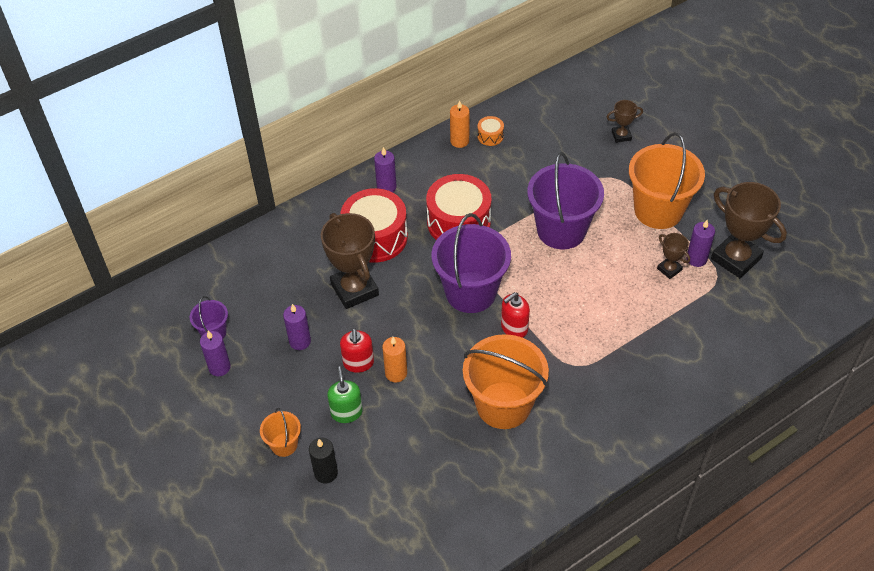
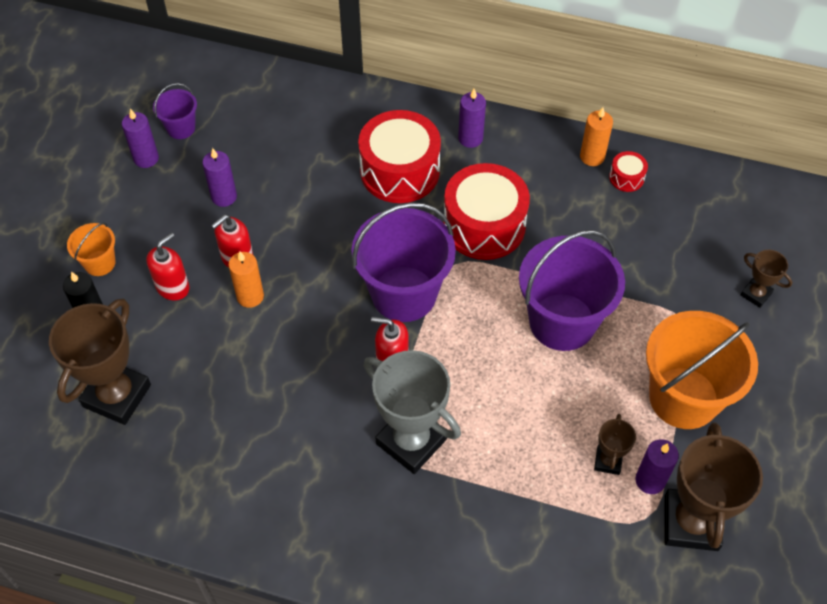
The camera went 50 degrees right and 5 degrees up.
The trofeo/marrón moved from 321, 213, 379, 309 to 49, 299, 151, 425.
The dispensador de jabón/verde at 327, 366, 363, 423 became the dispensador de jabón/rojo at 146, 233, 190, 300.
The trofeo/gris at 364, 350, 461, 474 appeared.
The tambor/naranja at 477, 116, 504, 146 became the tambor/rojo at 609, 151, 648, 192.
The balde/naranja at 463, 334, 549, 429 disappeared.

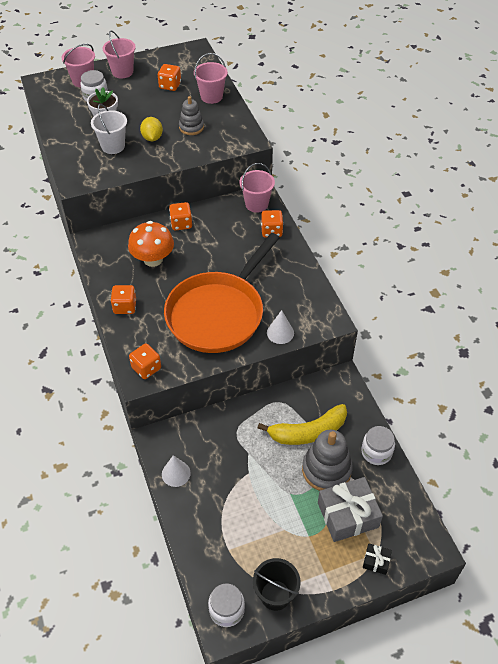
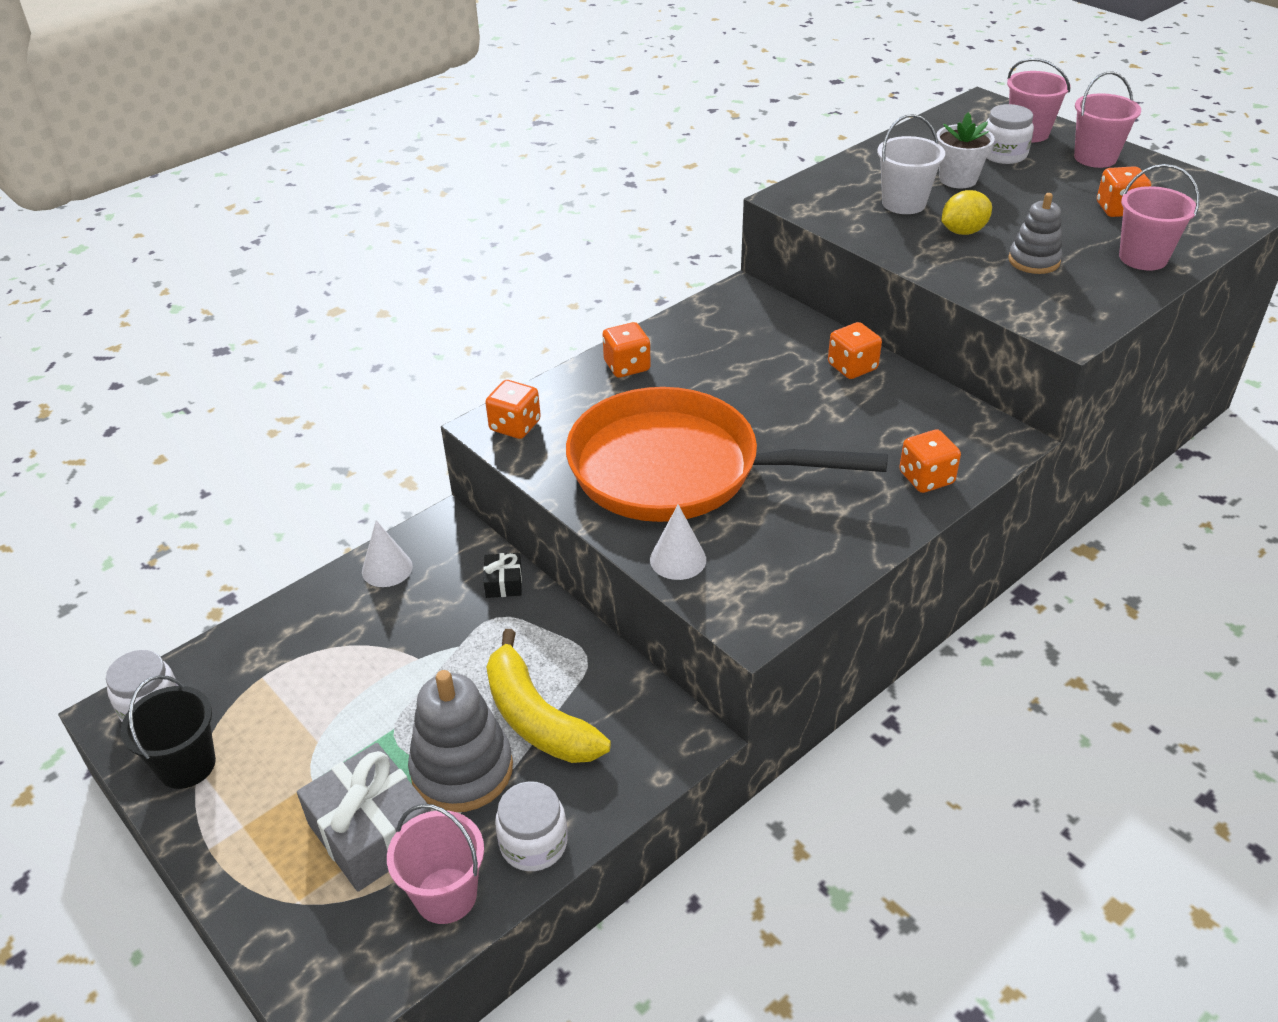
The camera went 70 degrees right and 10 degrees down.
The balde/rosa moved from 239, 163, 275, 213 to 387, 804, 484, 924.
The regalo/negro moved from 363, 544, 392, 575 to 483, 553, 522, 598.
The seta/naranja at 128, 221, 174, 267 disappeared.

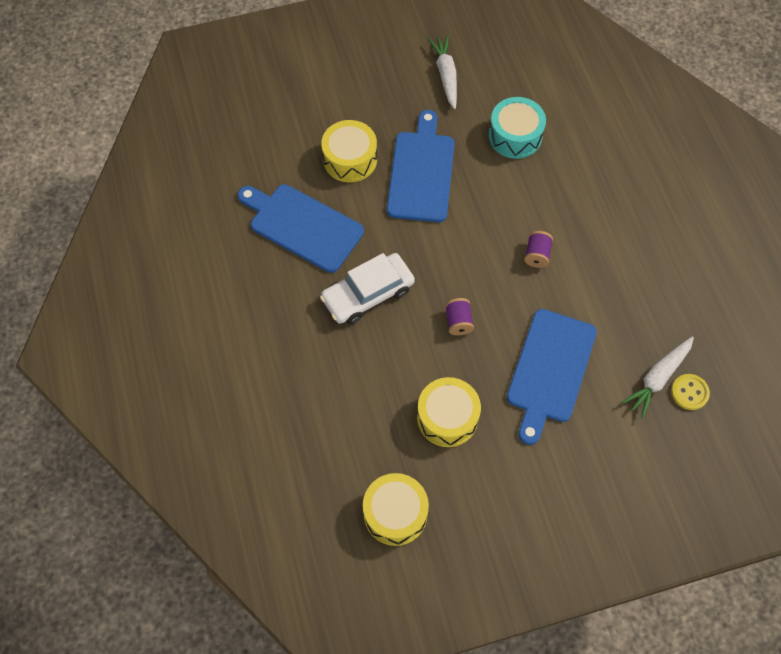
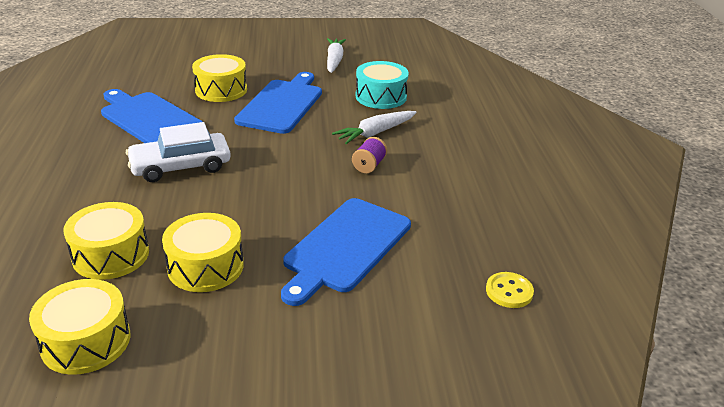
The camera went 10 degrees right and 30 degrees down.
The tambor/amarillo at 64, 202, 149, 280 appeared.
The zanahoria/blanco moved from 622, 336, 694, 418 to 332, 111, 417, 144.
The carrete/morado at 445, 298, 474, 335 disappeared.

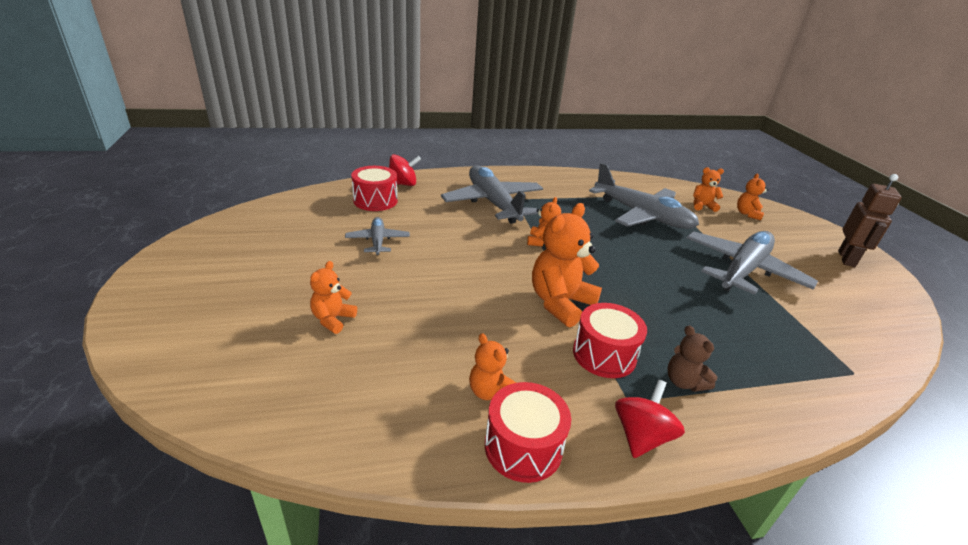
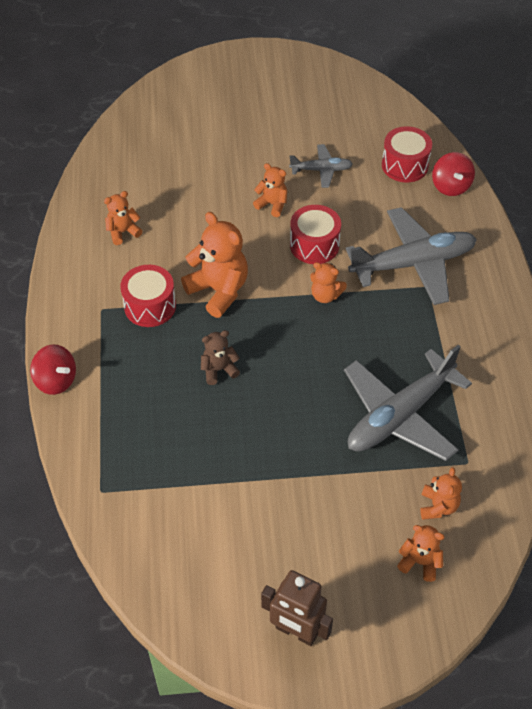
The camera went 100 degrees right and 20 degrees up.
The peonza/rojo moved from 615, 380, 685, 458 to 30, 345, 76, 395.
The osito/marrón moved from 668, 325, 717, 392 to 201, 330, 240, 385.
The osito/naranja moved from 310, 261, 357, 334 to 253, 163, 287, 217.
The tambor/rojo moved from 485, 382, 571, 483 to 290, 205, 341, 264.
The avión/gris at 686, 231, 818, 295 disappeared.

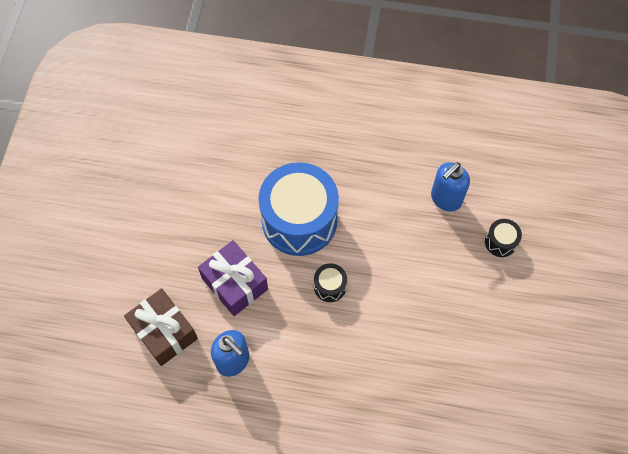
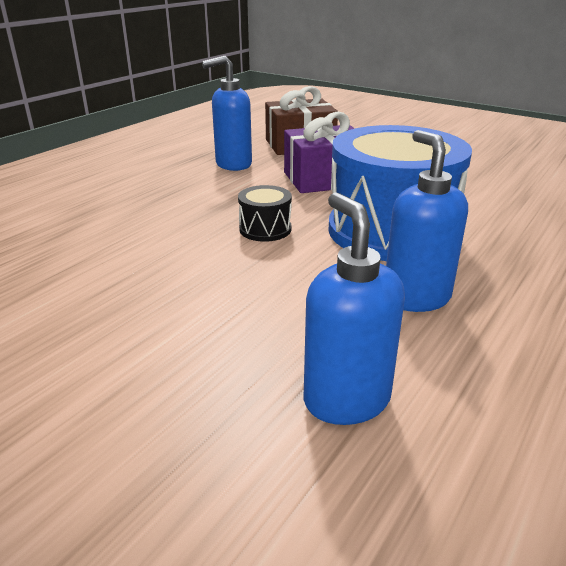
The camera went 115 degrees right and 35 degrees down.
The dispensador de jabón/azul at 386, 130, 468, 312 appeared.
The tambor/negro at 485, 219, 522, 257 disappeared.

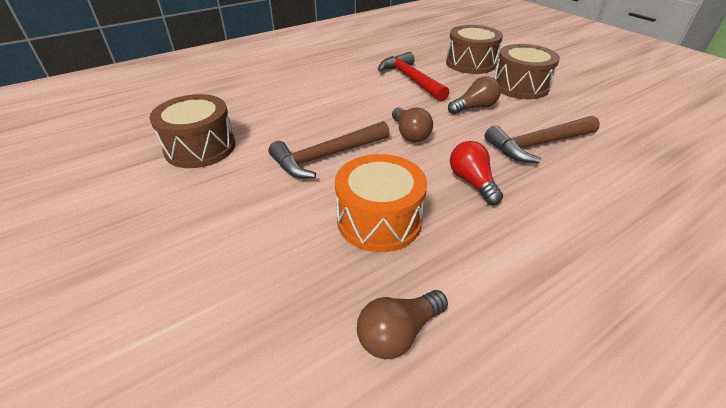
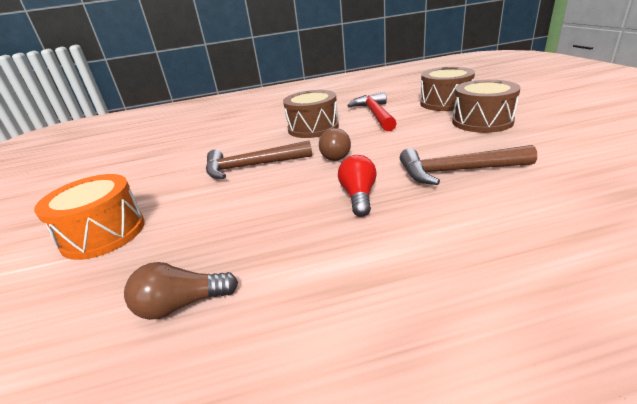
The camera went 25 degrees right and 10 degrees down.
The tambor/naranja moved from 335, 154, 427, 252 to 34, 174, 145, 260.
The tambor/marrón moved from 150, 94, 236, 168 to 283, 90, 339, 138.
The bombilla/marrón at 448, 76, 501, 114 disappeared.

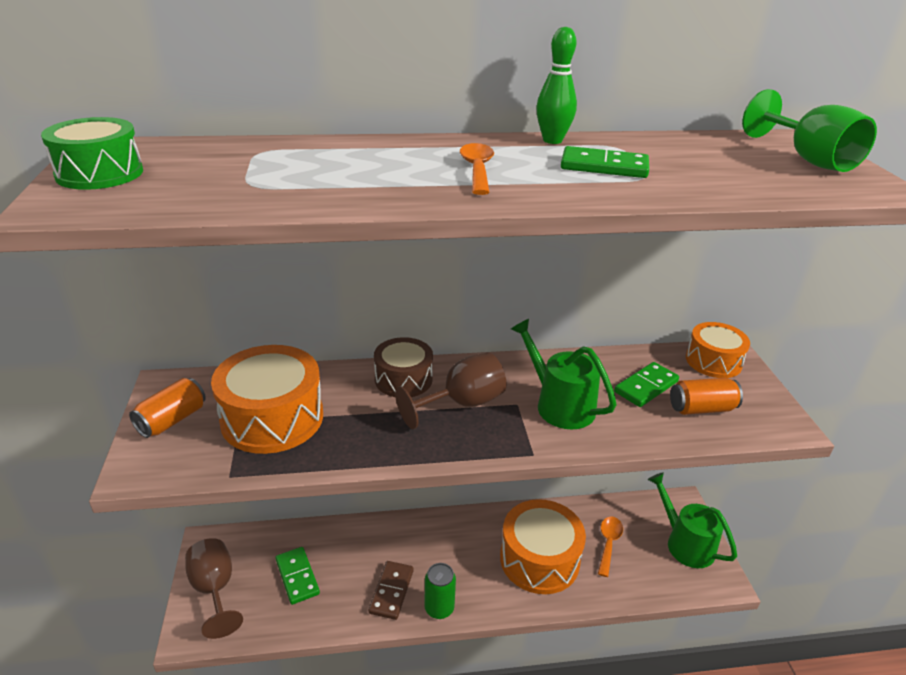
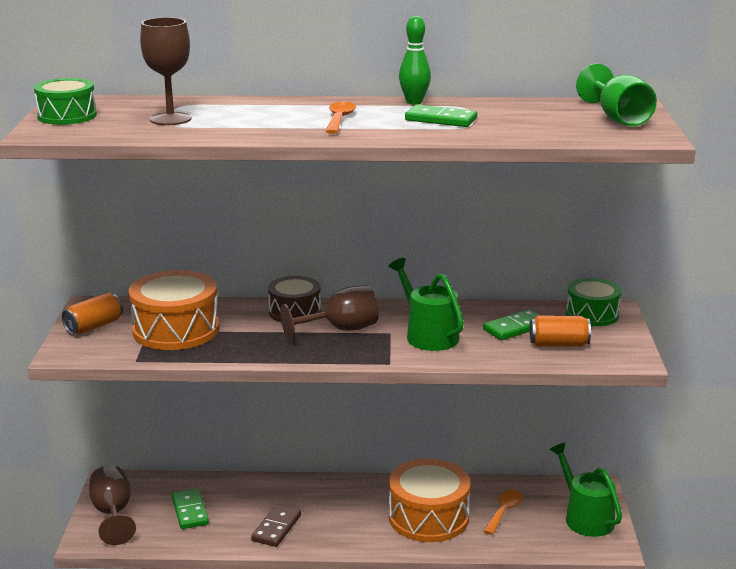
The camera went 10 degrees right and 10 degrees down.
The copa/marrón at 140, 17, 192, 125 appeared.
The tambor/naranja at 686, 322, 750, 378 became the tambor/verde at 566, 278, 621, 326.
The lata/verde at 424, 563, 456, 619 disappeared.

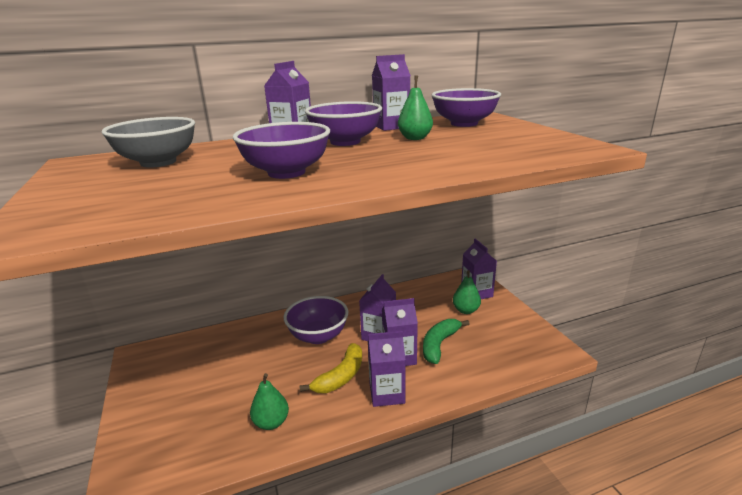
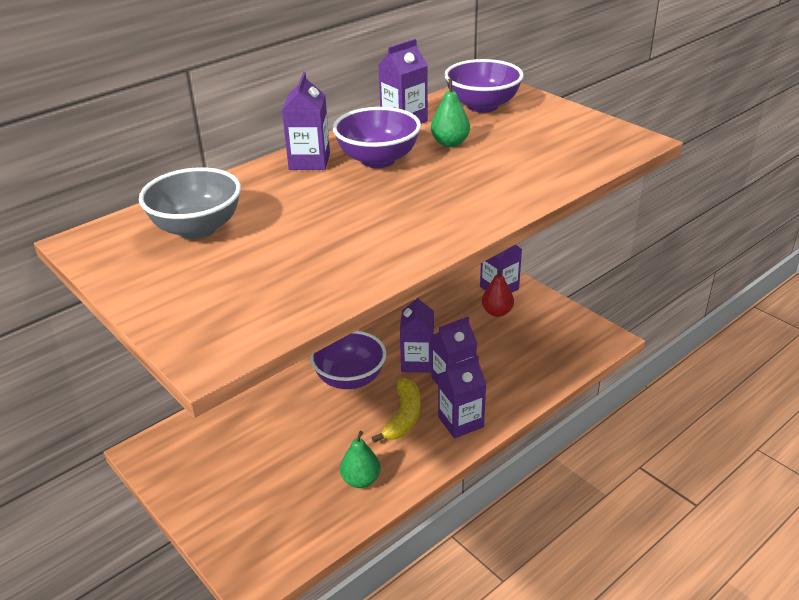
The camera went 20 degrees left and 10 degrees up.
The pera/verde at 453, 270, 481, 314 became the pera/rojo at 482, 268, 514, 317.
The cuenco/morado at 233, 122, 330, 179 disappeared.
The plátano/verde at 423, 319, 470, 364 disappeared.

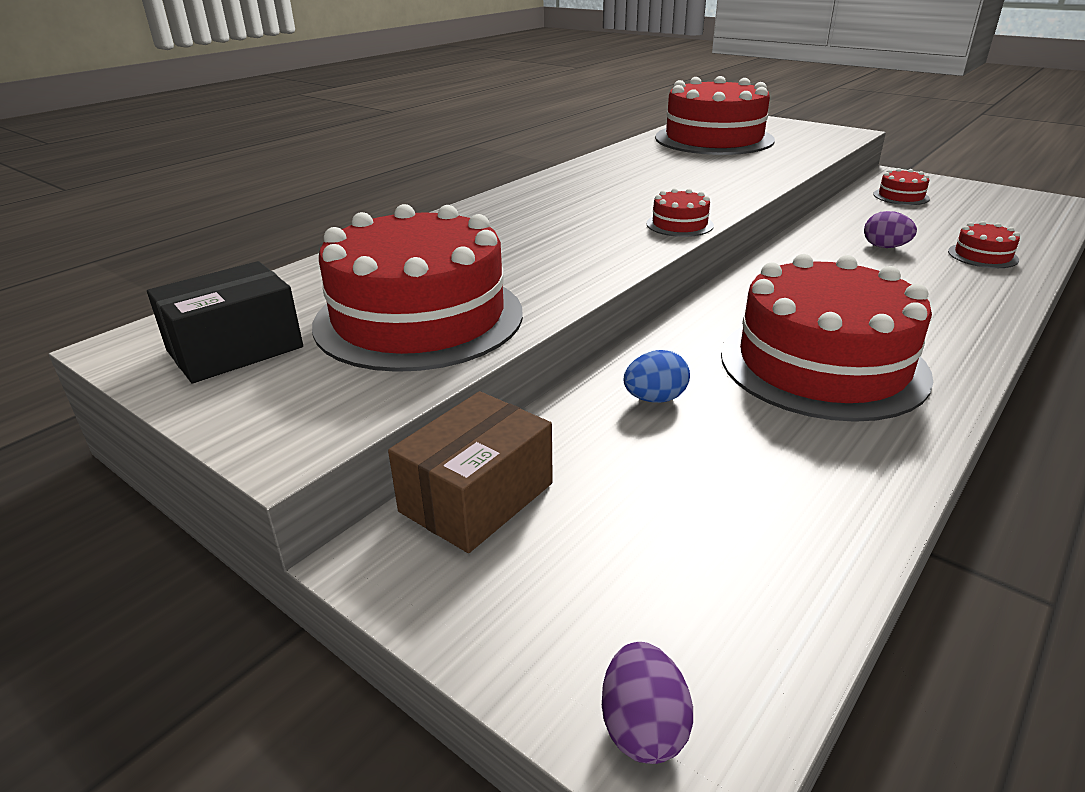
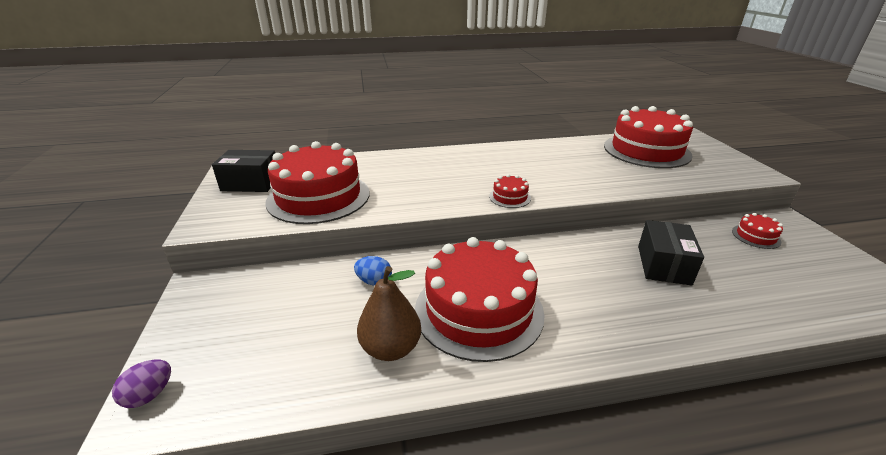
The camera went 40 degrees right and 0 degrees up.
The pera/marrón at 357, 266, 421, 361 appeared.
The huevo/morado at 864, 211, 917, 248 was replaced by the caja/negro at 638, 220, 704, 286.
The caja/marrón at 388, 391, 553, 553 disappeared.
The tarta/rojo at 948, 221, 1020, 268 disappeared.

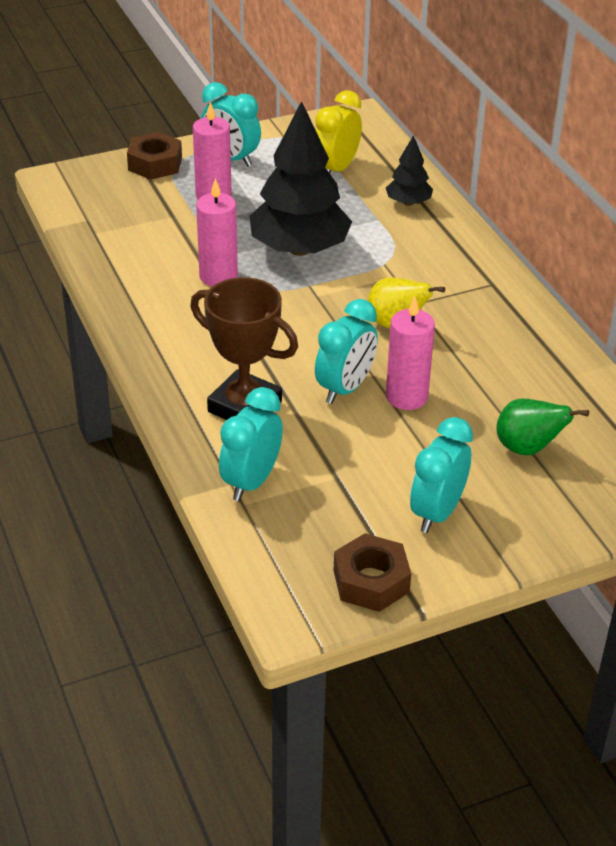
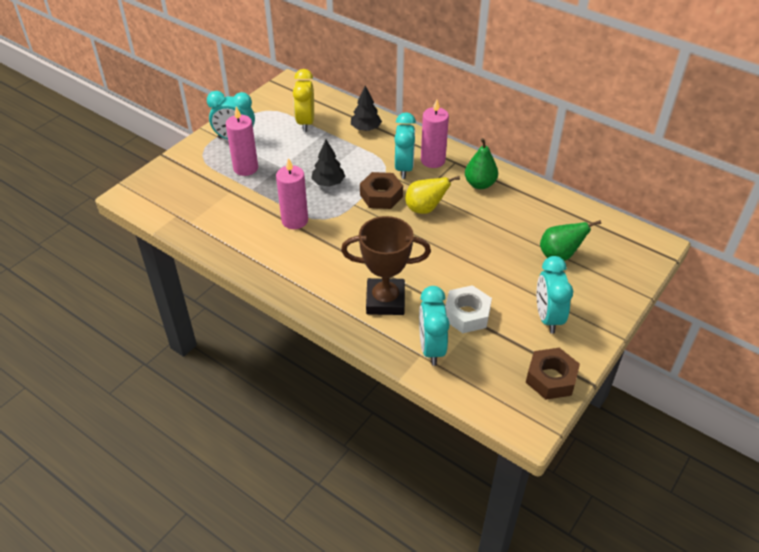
The camera went 30 degrees left and 5 degrees up.
The árbol/negro at 249, 101, 352, 256 changed to 0.49 times the size.
The tuerca/marrón moved from 127, 132, 182, 180 to 360, 172, 403, 209.
The despertador/turquesa moved from 315, 299, 378, 404 to 394, 112, 416, 179.
The vela/rosa moved from 386, 296, 435, 410 to 421, 99, 449, 168.
The tuerca/blanco at 445, 285, 492, 333 appeared.
The pera/verde at 465, 138, 498, 189 appeared.

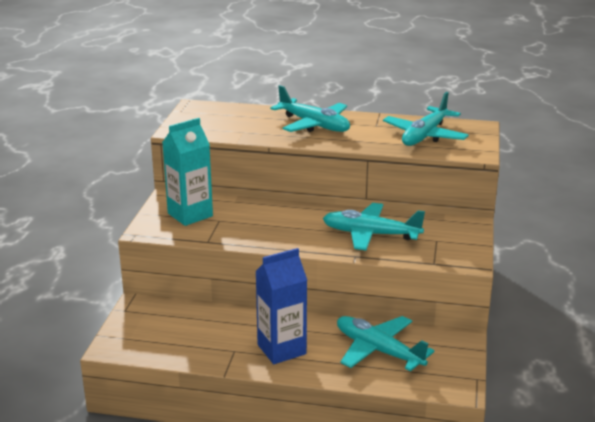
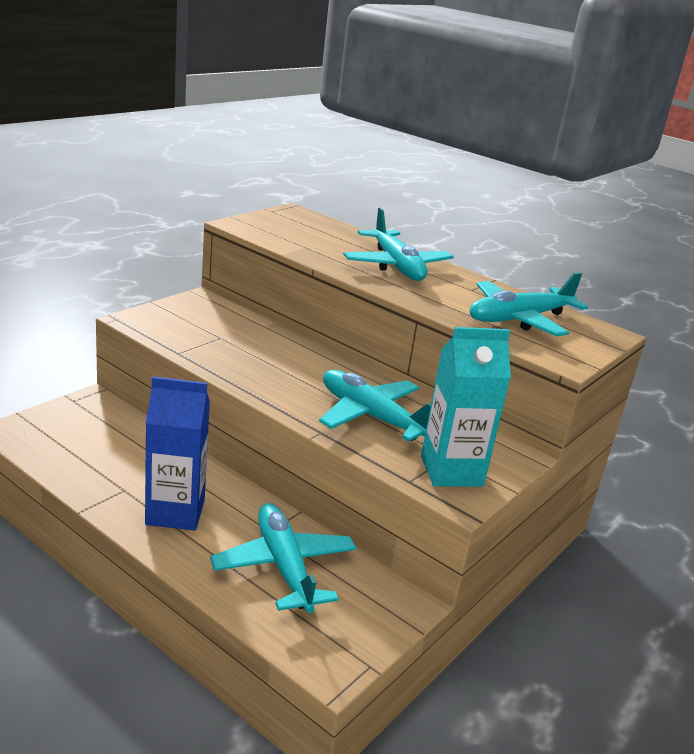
The camera went 25 degrees right and 0 degrees up.
The cartón de leche/turquesa moved from 162, 118, 213, 226 to 421, 327, 511, 487.

